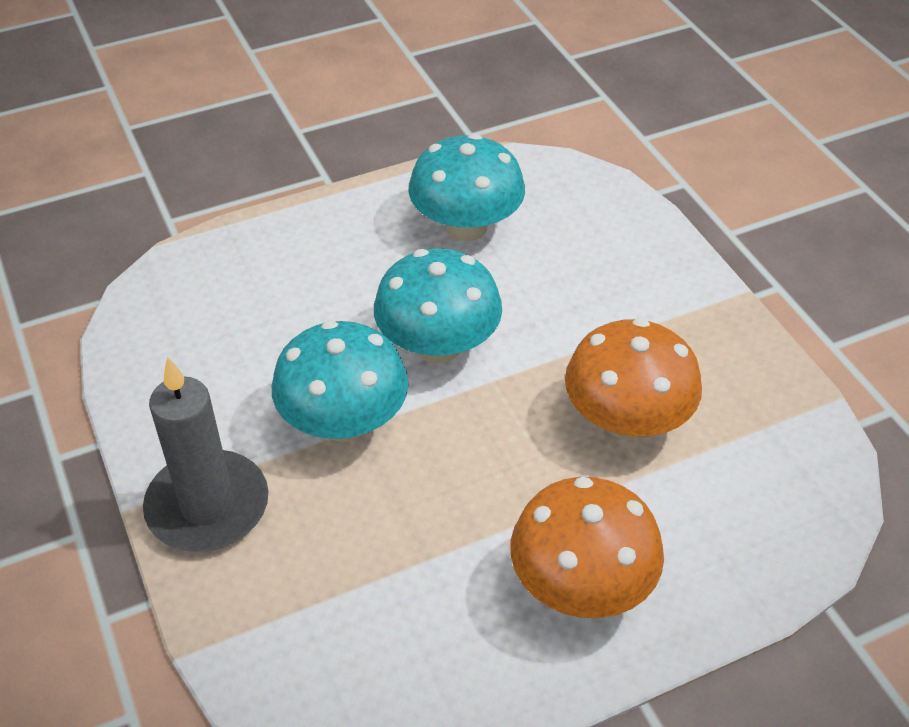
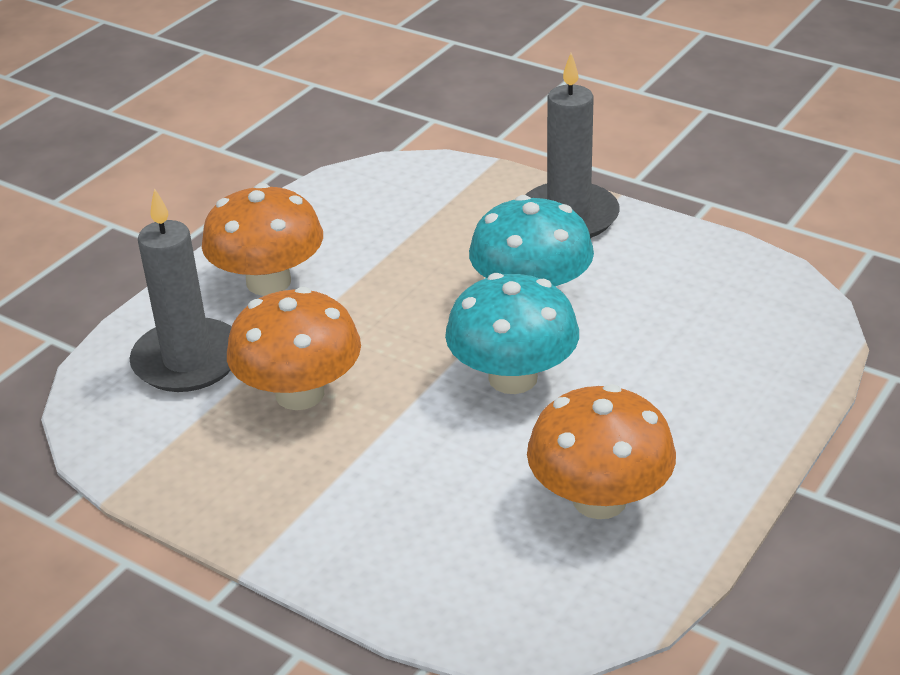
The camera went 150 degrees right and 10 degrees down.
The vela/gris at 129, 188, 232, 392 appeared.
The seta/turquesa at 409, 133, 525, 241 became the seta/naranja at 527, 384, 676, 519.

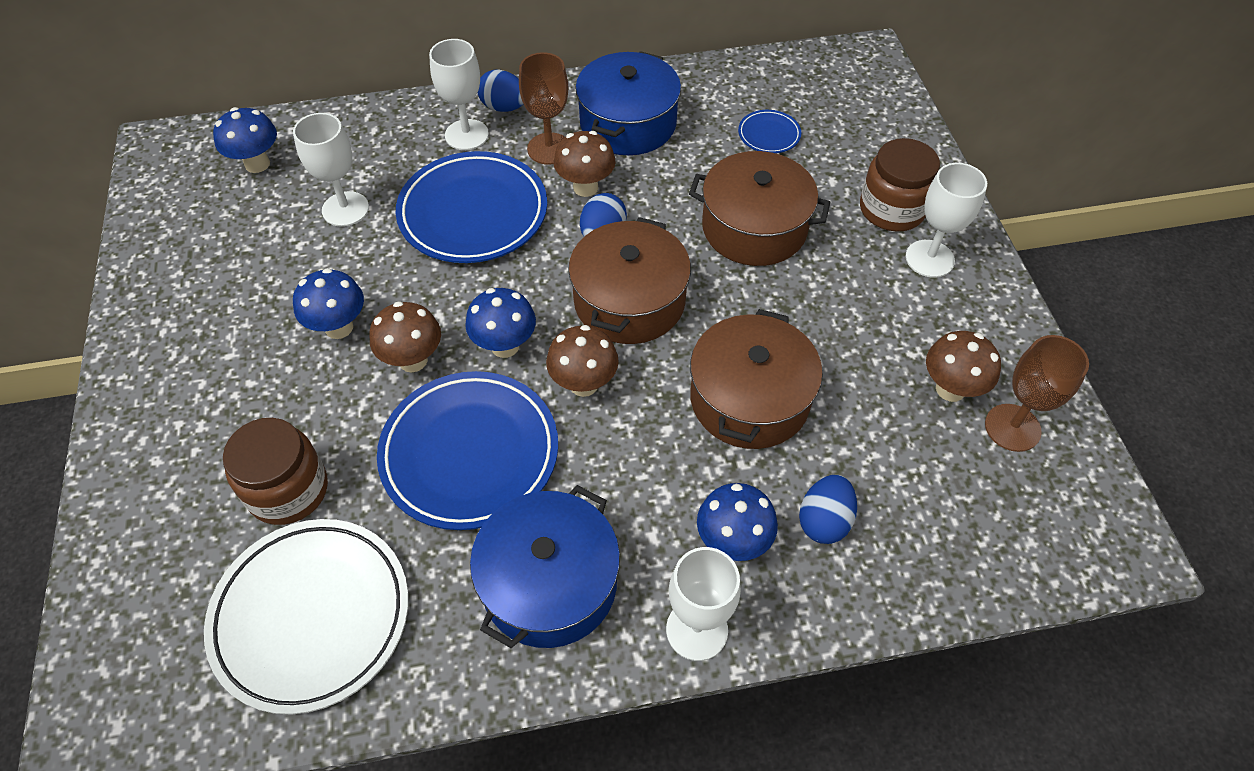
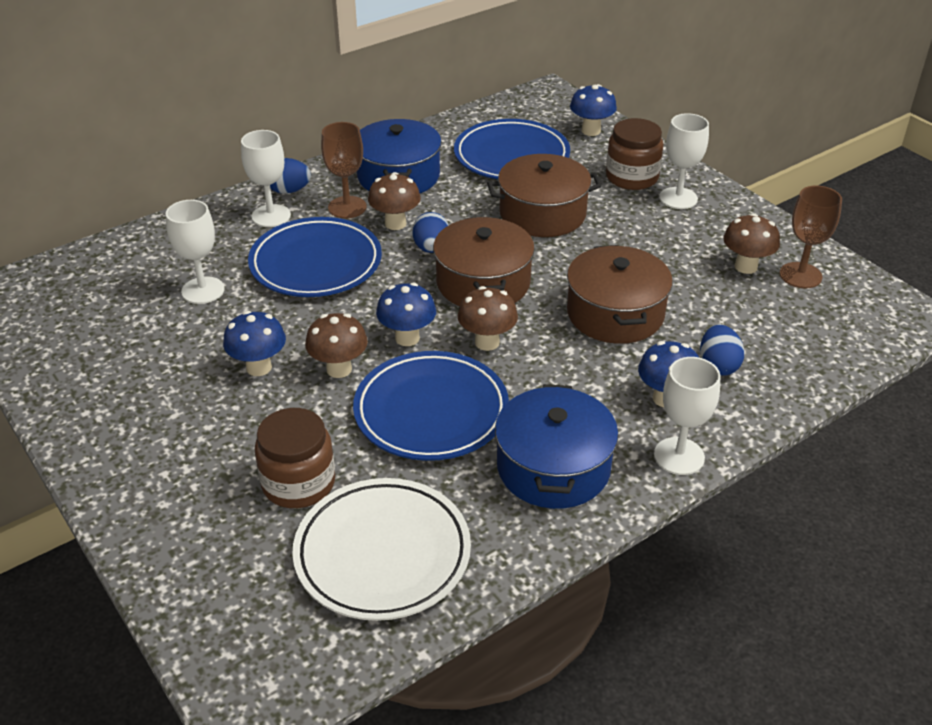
The camera went 25 degrees left and 15 degrees down.
The plato/azul at 738, 110, 801, 153 changed to 2.23 times the size.
The seta/azul moved from 213, 107, 277, 173 to 570, 84, 617, 136.

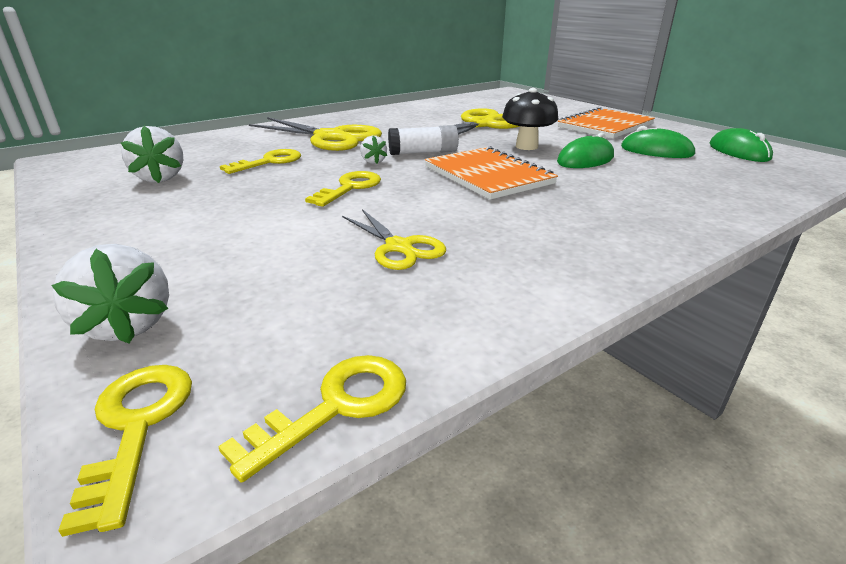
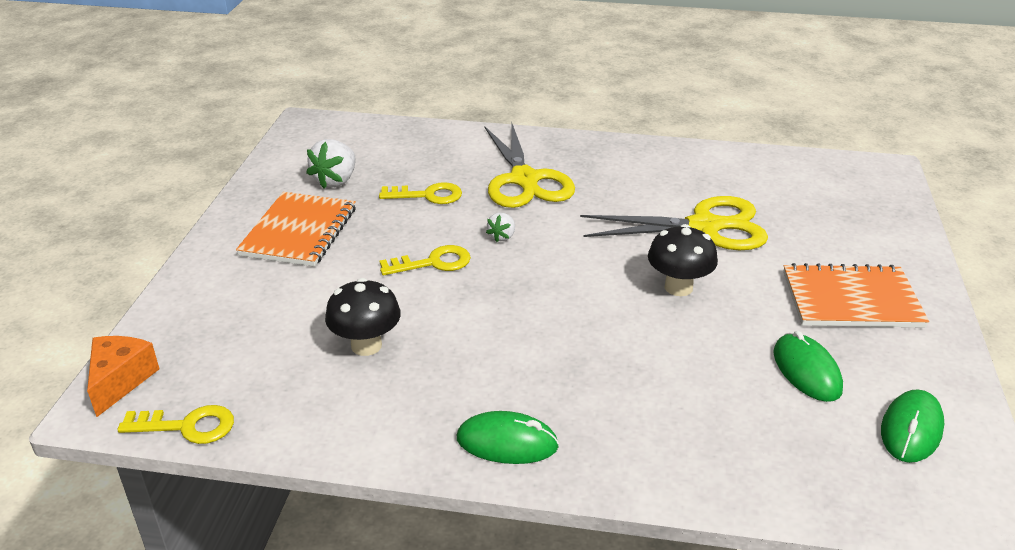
The camera went 45 degrees right and 5 degrees up.
The llave/amarillo at 58, 365, 192, 537 was replaced by the queso/naranja at 87, 336, 159, 417.
The cuaderno/naranja moved from 425, 146, 558, 200 to 236, 192, 356, 267.
The tijeras/amarillo at 342, 209, 446, 270 was replaced by the seta/negro at 325, 278, 401, 356.
The ratón/verde moved from 557, 133, 614, 168 to 457, 411, 559, 464.
The fresa/blanco at 51, 244, 169, 344 disappeared.
The barra de pegamento/blanco at 388, 125, 459, 155 disappeared.

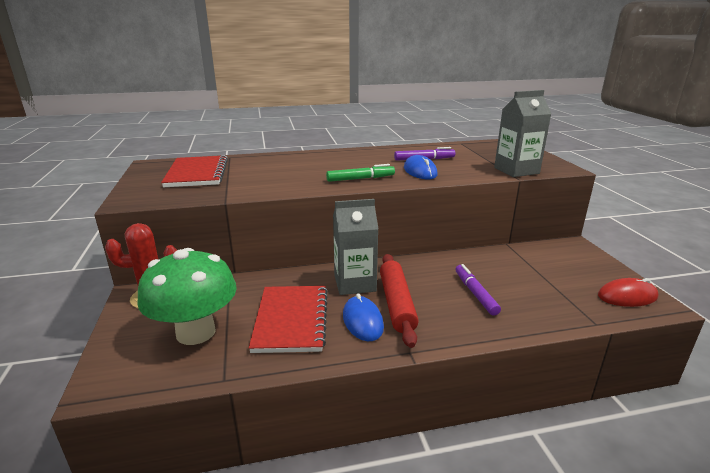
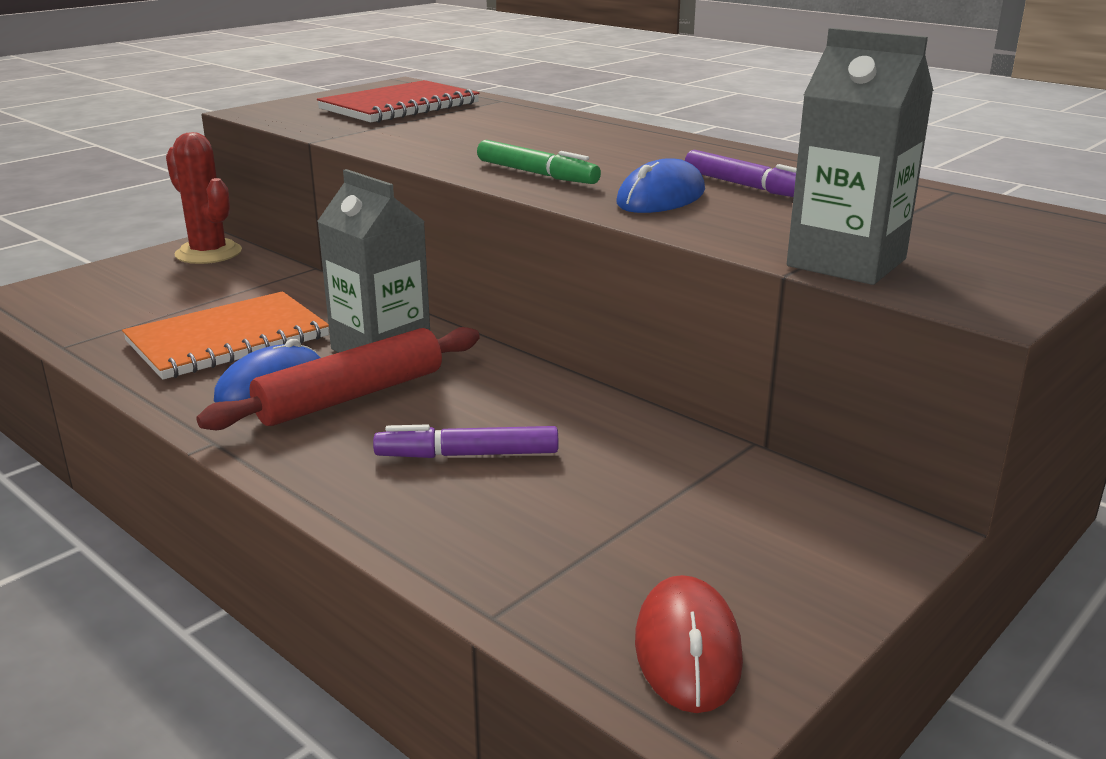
The camera went 55 degrees right and 0 degrees up.
The cuaderno/rojo at 249, 286, 328, 353 became the cuaderno/naranja at 122, 291, 329, 380.
The rotulador/morado at 455, 264, 501, 316 turned 135 degrees counterclockwise.
The ratón/rojo at 598, 278, 658, 307 turned 45 degrees clockwise.
The seta/verde at 137, 248, 237, 345 disappeared.

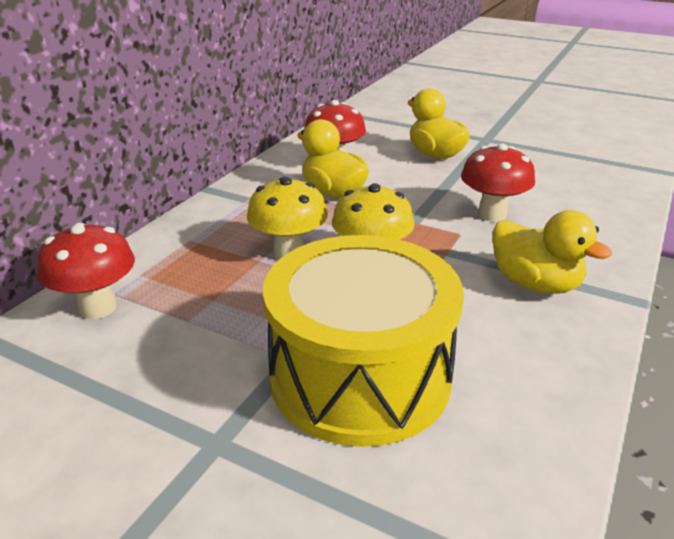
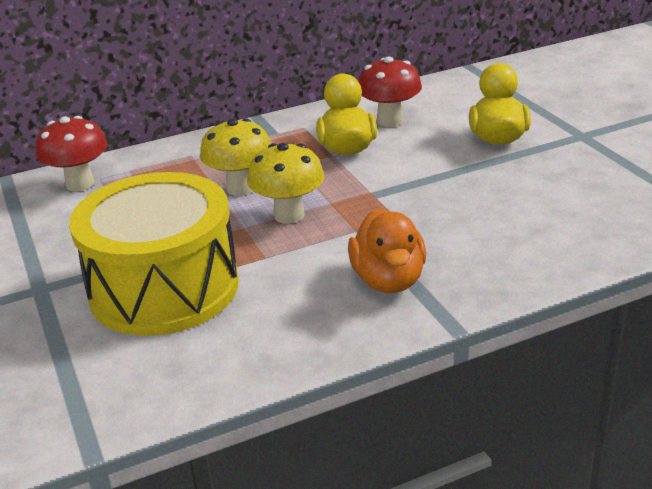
The camera went 40 degrees right and 0 degrees up.
The pato/amarillo at 492, 210, 612, 294 became the pato/naranja at 348, 209, 426, 293.
The seta/rojo at 461, 144, 535, 222 disappeared.

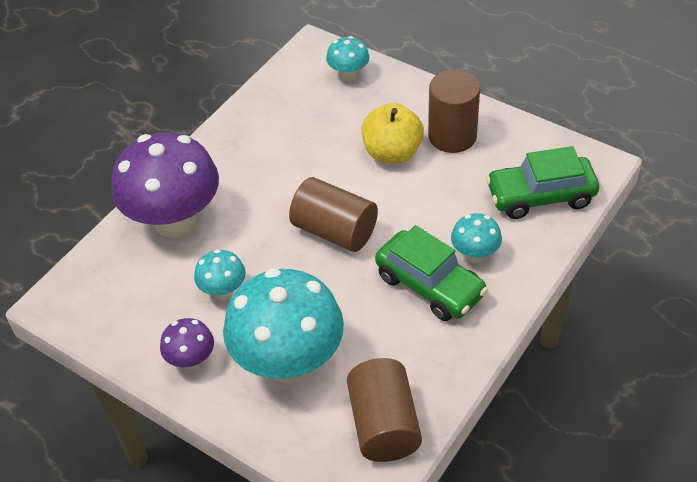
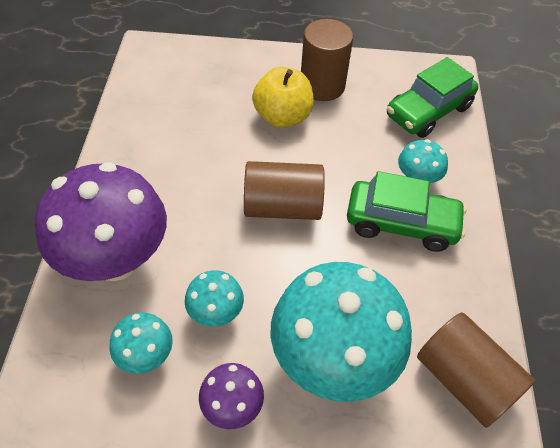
The camera went 35 degrees left and 5 degrees up.
The seta/turquesa moved from 326, 36, 369, 81 to 110, 312, 173, 374.

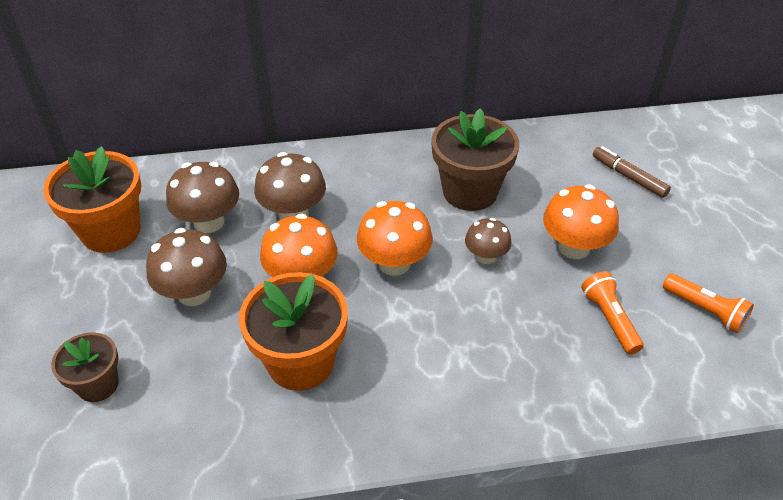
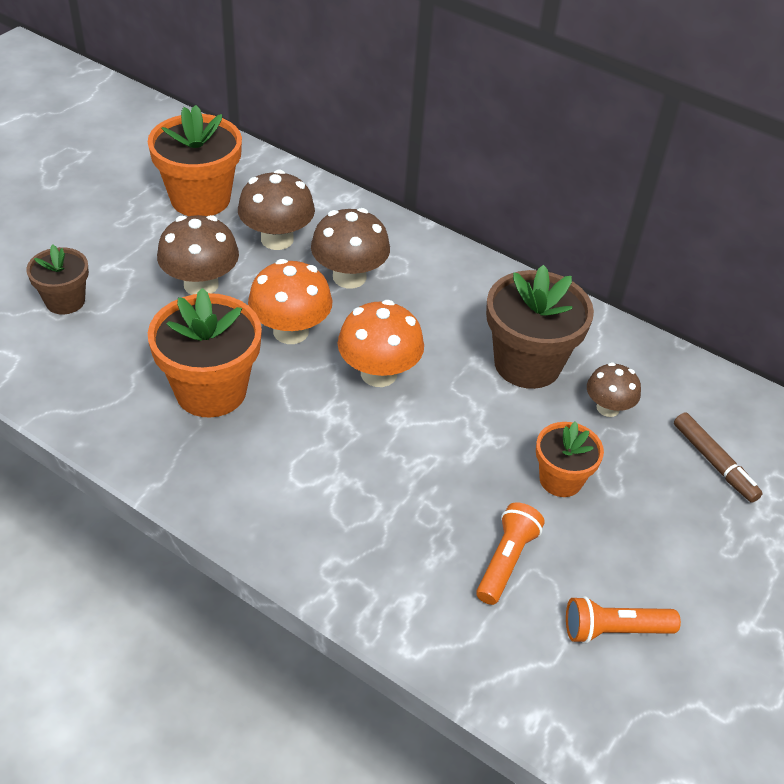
The camera went 40 degrees right and 0 degrees up.
The seta/naranja at 543, 185, 619, 259 was replaced by the maceta/naranja at 536, 421, 604, 497.
The lámpara de mano/naranja at 663, 273, 754, 333 turned 90 degrees clockwise.
The seta/marrón moved from 465, 218, 512, 264 to 587, 362, 641, 417.
The rotulador/marrón at 593, 146, 671, 198 turned 150 degrees clockwise.

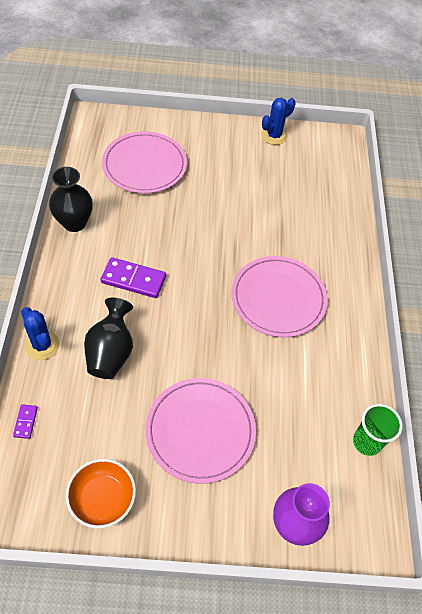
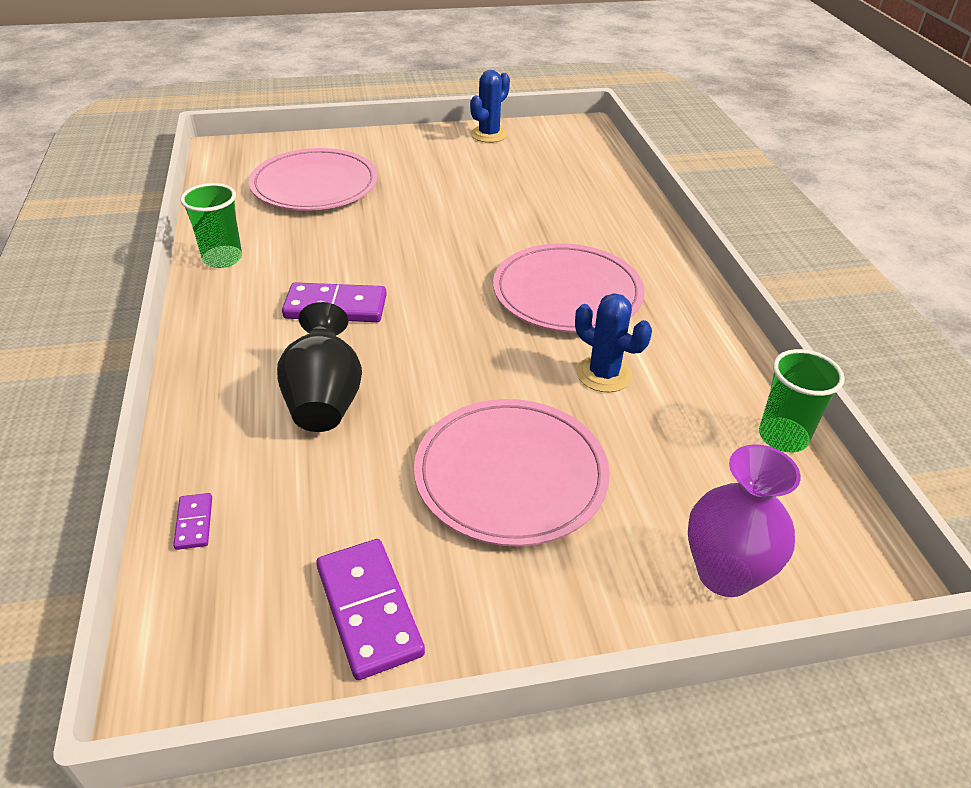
The camera went 10 degrees left and 15 degrees down.
The florero/negro at 49, 167, 93, 232 was replaced by the vaso/verde at 180, 183, 242, 268.
The cuenco/naranja at 66, 459, 136, 528 was replaced by the ficha de dominó/morado at 316, 539, 425, 680.
The cactus/azul moved from 21, 307, 60, 360 to 575, 293, 652, 392.

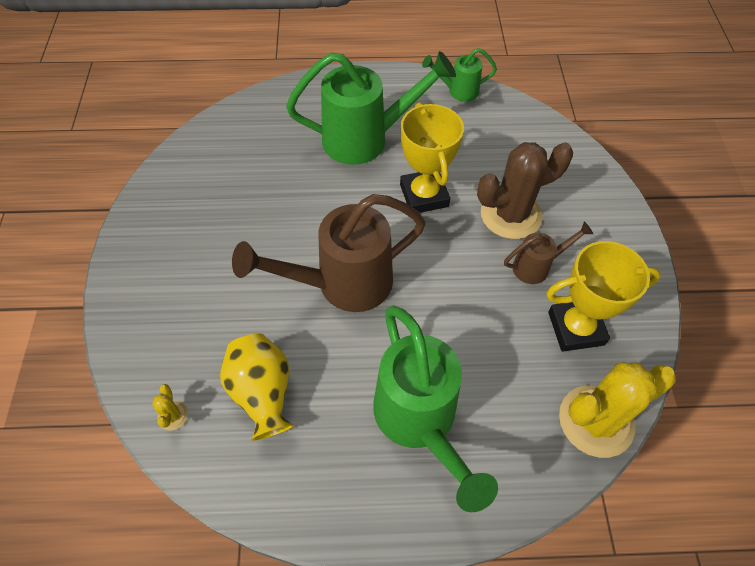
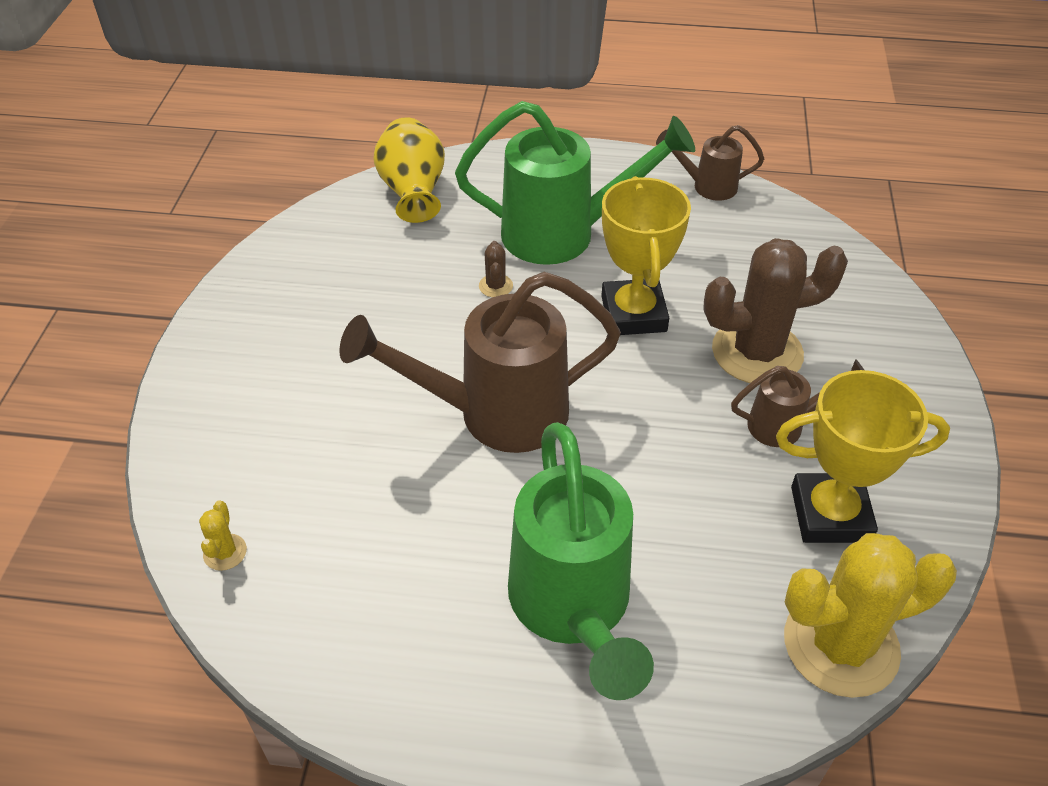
The camera went 10 degrees right and 10 degrees down.
The florero/amarillo moved from 220, 333, 294, 441 to 374, 117, 445, 223.
The cactus/marrón at 479, 241, 513, 297 appeared.
The regadera/verde at 422, 48, 497, 101 became the regadera/marrón at 656, 125, 764, 201.

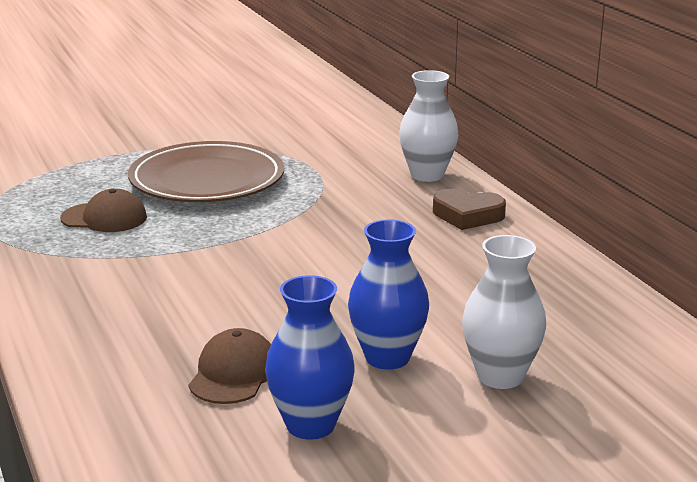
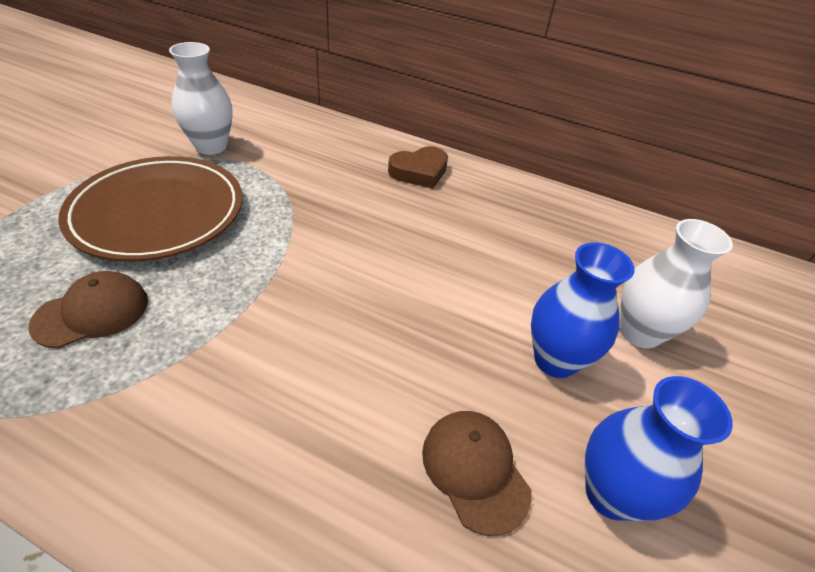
The camera went 45 degrees left and 20 degrees up.
The florero/blanco moved from 399, 70, 458, 182 to 169, 42, 233, 155.

